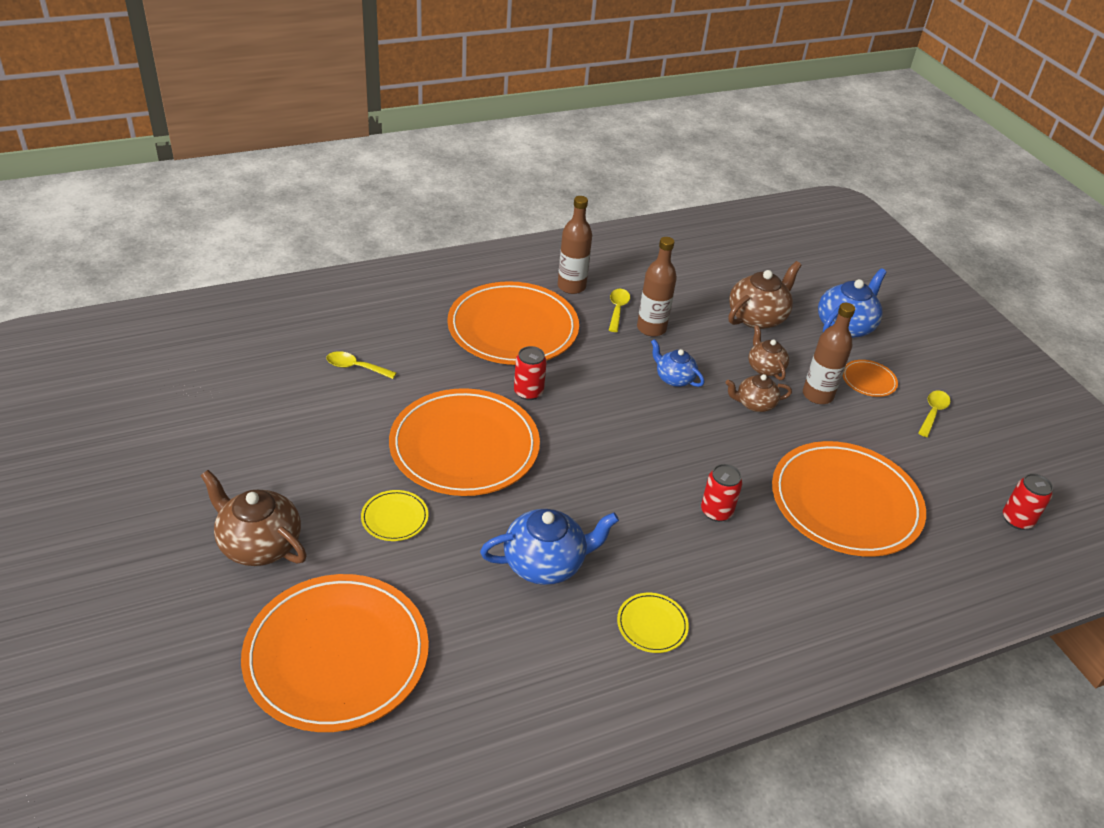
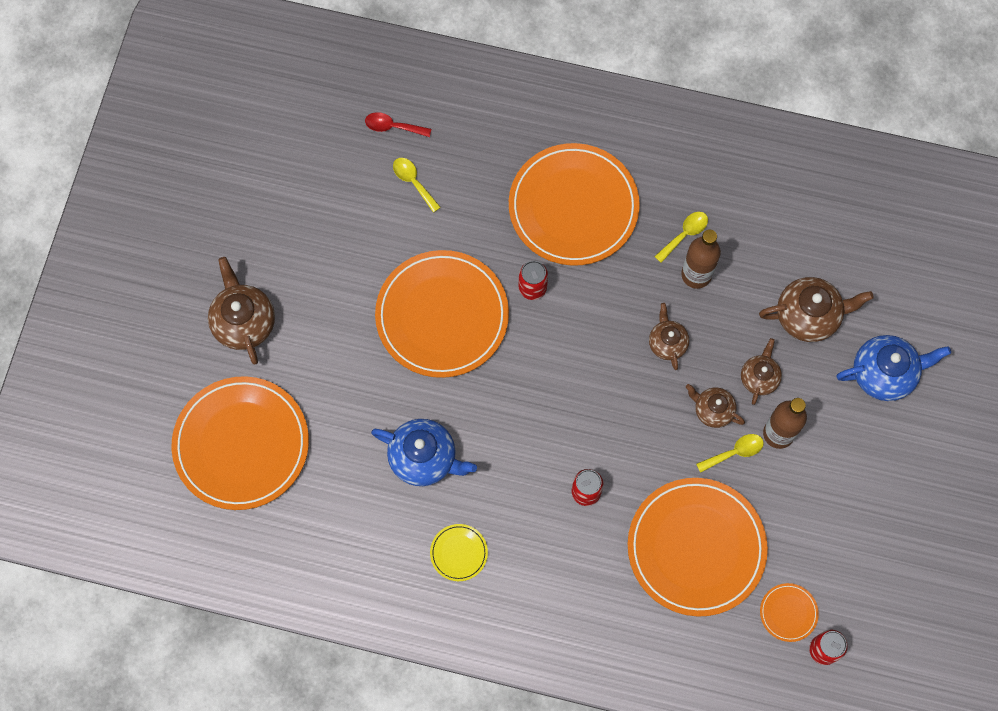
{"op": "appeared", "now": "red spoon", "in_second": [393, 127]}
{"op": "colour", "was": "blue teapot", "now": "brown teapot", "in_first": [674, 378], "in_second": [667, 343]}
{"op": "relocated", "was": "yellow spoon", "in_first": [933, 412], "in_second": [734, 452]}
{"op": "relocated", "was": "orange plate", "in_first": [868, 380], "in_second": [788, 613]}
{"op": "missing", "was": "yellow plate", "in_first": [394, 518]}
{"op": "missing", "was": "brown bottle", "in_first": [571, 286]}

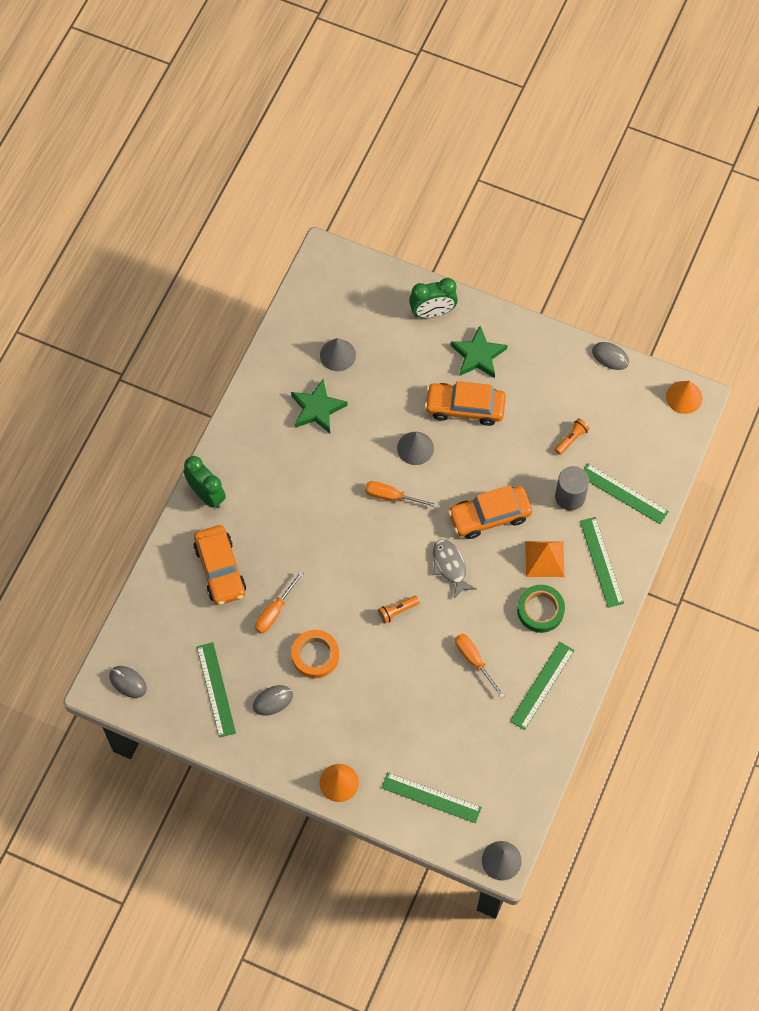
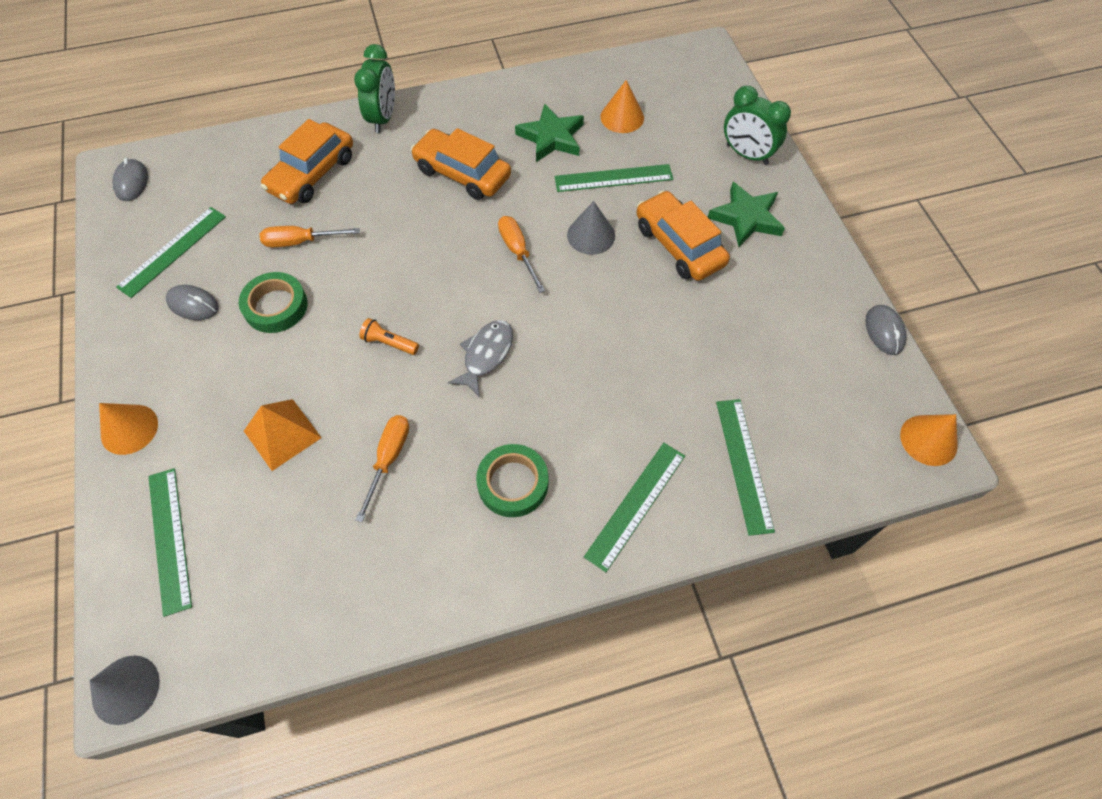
{"op": "colour", "was": "orange tape", "now": "green tape", "in_first": [315, 655], "in_second": [276, 306]}
{"op": "relocated", "was": "orange pyramid", "in_first": [544, 559], "in_second": [282, 434]}
{"op": "relocated", "was": "orange car", "in_first": [489, 516], "in_second": [462, 173]}
{"op": "relocated", "was": "green ruler", "in_first": [542, 685], "in_second": [613, 178]}
{"op": "colour", "was": "grey cone", "now": "orange cone", "in_first": [337, 355], "in_second": [622, 117]}
{"op": "missing", "was": "orange flashlight", "in_first": [571, 439]}
{"op": "missing", "was": "grey cylinder", "in_first": [570, 496]}

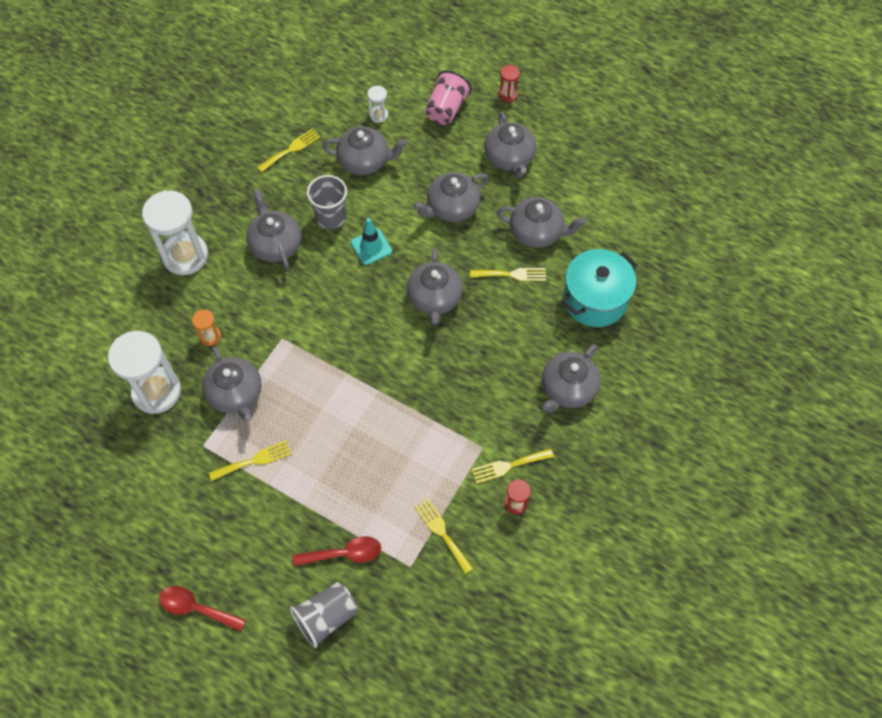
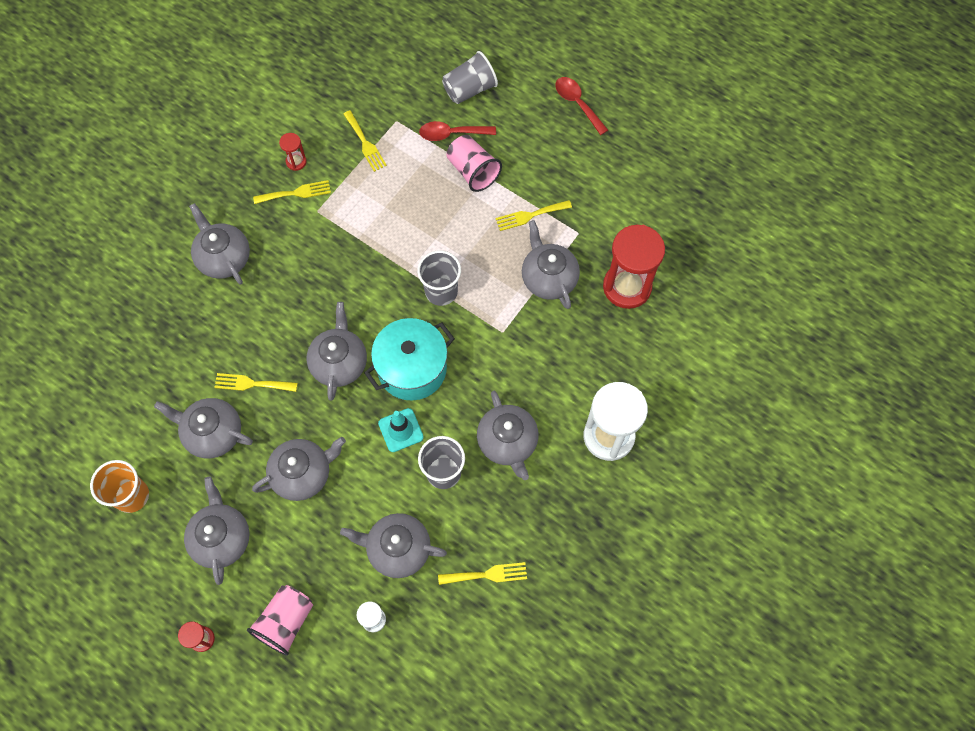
{"op": "appeared", "now": "orange cup", "in_second": [132, 496]}
{"op": "spun", "was": "grey teapot", "in_first": [567, 389], "in_second": [224, 258], "clockwise": -75}
{"op": "relocated", "was": "turquoise pot", "in_first": [595, 300], "in_second": [412, 369]}
{"op": "appeared", "now": "grey cup", "in_second": [441, 291]}
{"op": "spun", "was": "yellow fork", "in_first": [291, 149], "in_second": [487, 574], "clockwise": -150}
{"op": "appeared", "now": "pink cup", "in_second": [473, 171]}
{"op": "spun", "was": "red spoon", "in_first": [196, 608], "in_second": [577, 103], "clockwise": -150}
{"op": "colour", "was": "white hourglass", "now": "red hourglass", "in_first": [156, 391], "in_second": [627, 287]}
{"op": "missing", "was": "orange hourglass", "in_first": [210, 336]}

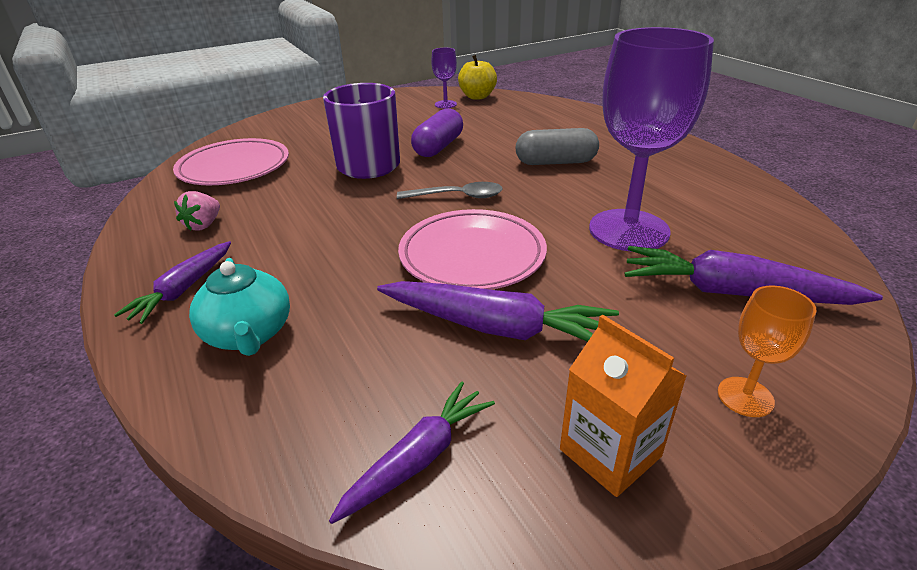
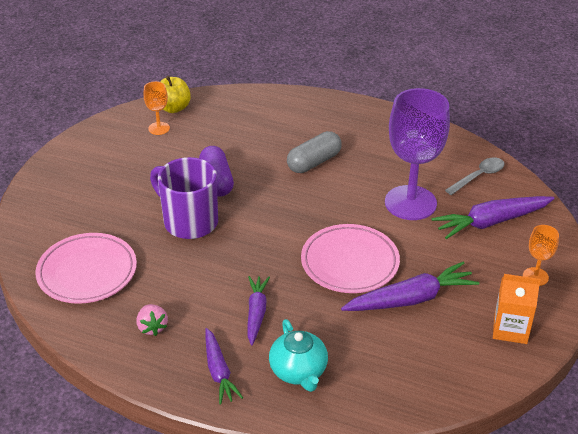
{"op": "colour", "was": "purple goblet", "now": "orange goblet", "in_first": [445, 104], "in_second": [159, 128]}
{"op": "relocated", "was": "purple carrot", "in_first": [418, 458], "in_second": [256, 313]}
{"op": "spun", "was": "turquoise teapot", "in_first": [249, 334], "in_second": [298, 371], "clockwise": 45}
{"op": "relocated", "was": "grey spoon", "in_first": [457, 196], "in_second": [478, 176]}

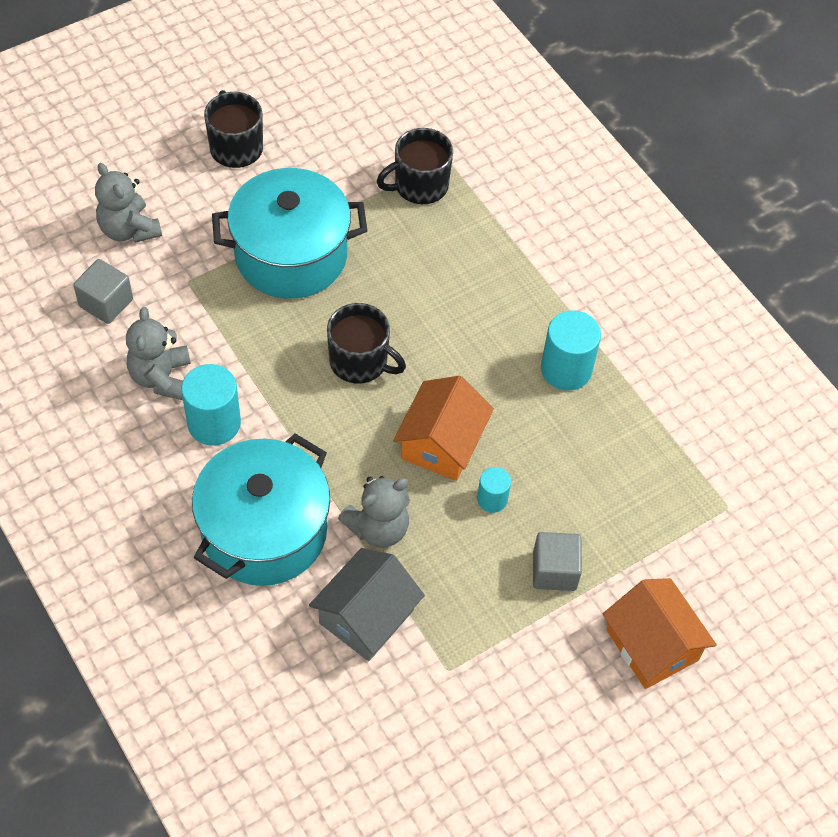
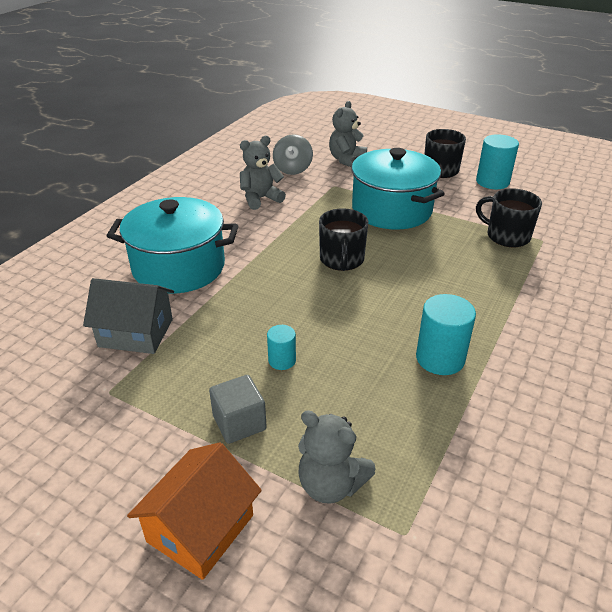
{"op": "exchanged", "was": "grey cube", "now": "grey spinning top", "in_first": [106, 303], "in_second": [293, 169]}
{"op": "relocated", "was": "grey teddy bear", "in_first": [378, 528], "in_second": [331, 484]}
{"op": "relocated", "was": "turquoise cylinder", "in_first": [214, 423], "in_second": [492, 182]}
{"op": "missing", "was": "orange house", "in_first": [441, 443]}

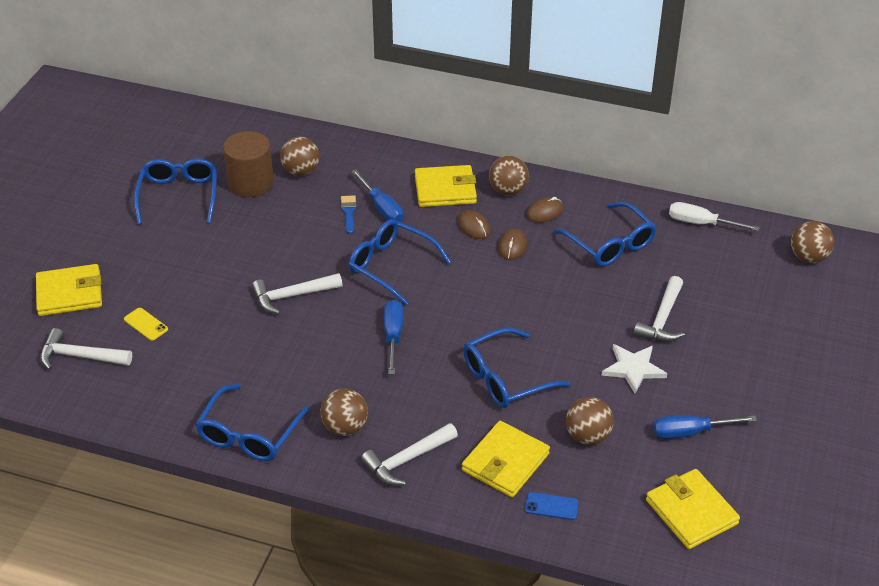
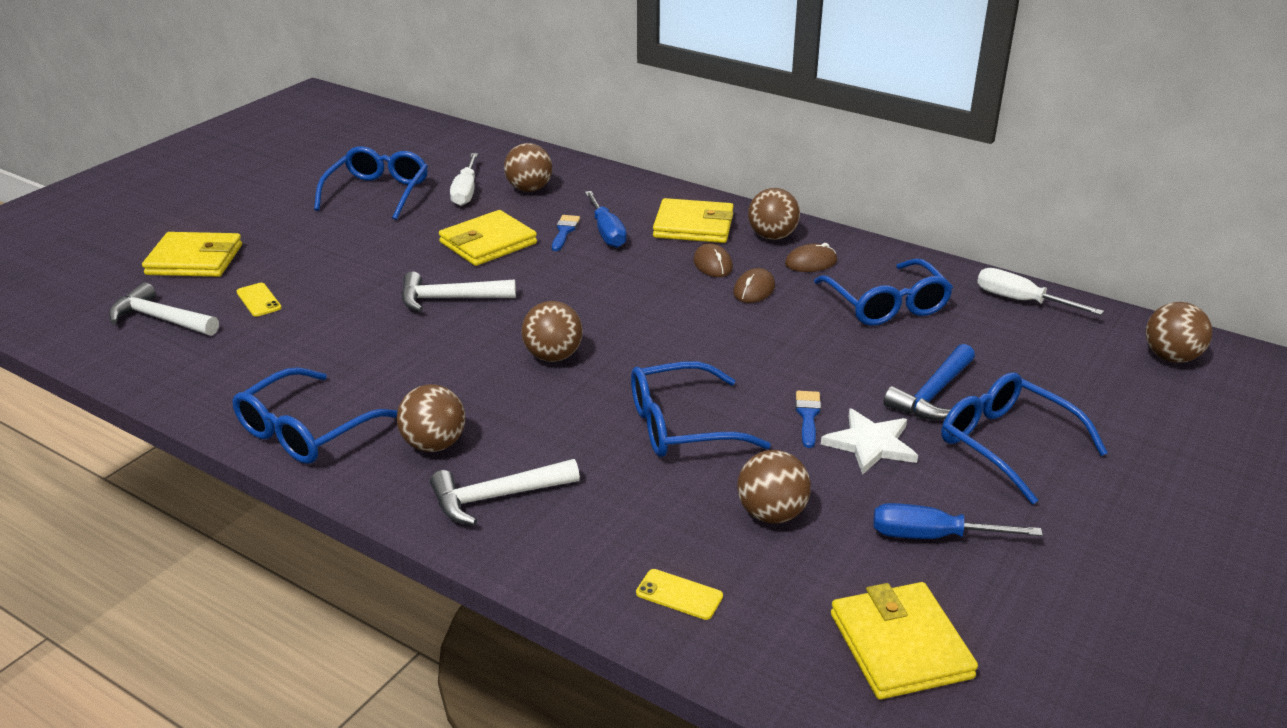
{"op": "relocated", "was": "yellow wallet", "in_first": [505, 462], "in_second": [488, 243]}
{"op": "exchanged", "was": "brown cylinder", "now": "white screwdriver", "in_first": [251, 183], "in_second": [466, 192]}
{"op": "exchanged", "was": "blue screwdriver", "now": "brown ball", "in_first": [393, 335], "in_second": [553, 356]}
{"op": "colour", "was": "blue phone", "now": "yellow phone", "in_first": [551, 506], "in_second": [679, 595]}
{"op": "appeared", "now": "blue brush", "in_second": [808, 416]}
{"op": "colour", "was": "white hammer", "now": "blue hammer", "in_first": [662, 319], "in_second": [932, 394]}
{"op": "relocated", "was": "blue glasses", "in_first": [391, 266], "in_second": [1006, 444]}

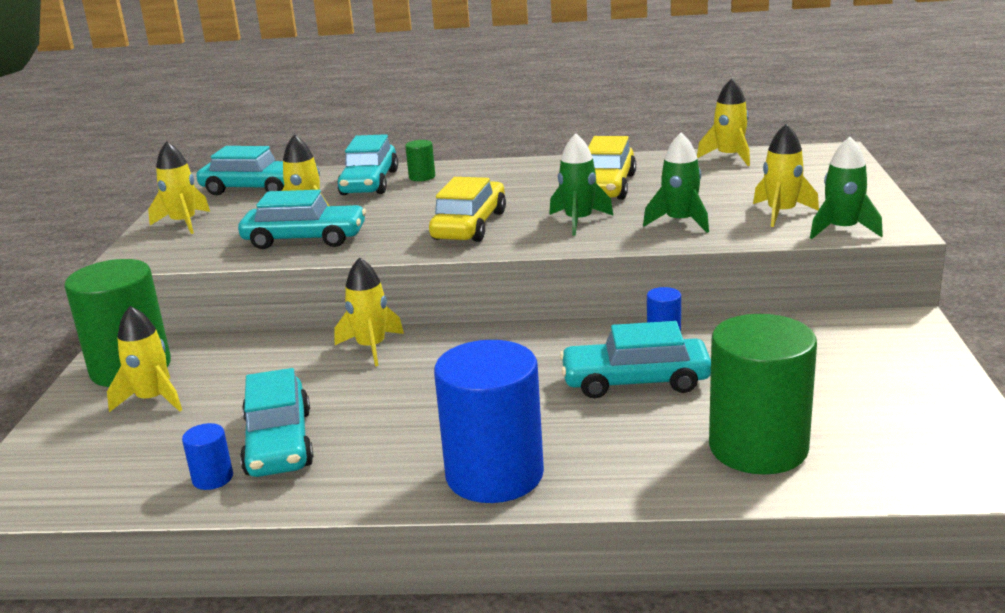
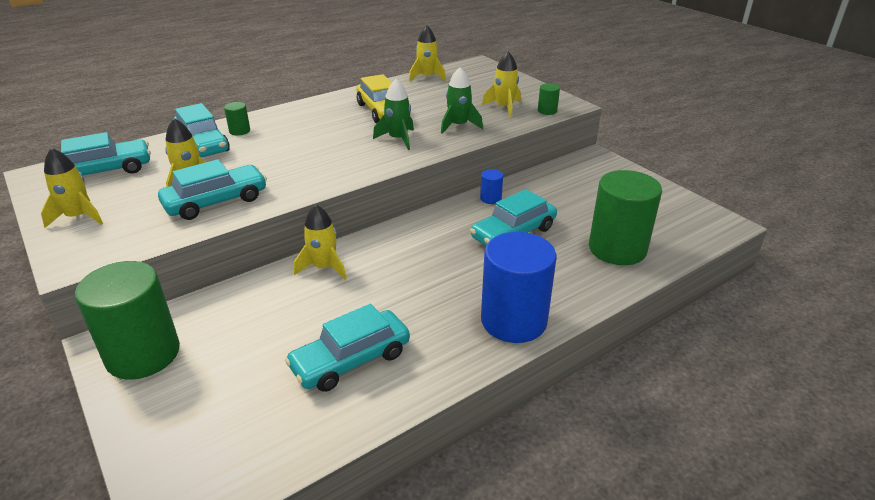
{"op": "spun", "was": "turquoise car", "in_first": [279, 443], "in_second": [351, 360], "clockwise": 105}
{"op": "exchanged", "was": "green rocket", "now": "green cylinder", "in_first": [842, 230], "in_second": [547, 111]}
{"op": "missing", "was": "yellow rocket", "in_first": [153, 399]}
{"op": "missing", "was": "blue cylinder", "in_first": [213, 478]}
{"op": "missing", "was": "yellow car", "in_first": [469, 225]}

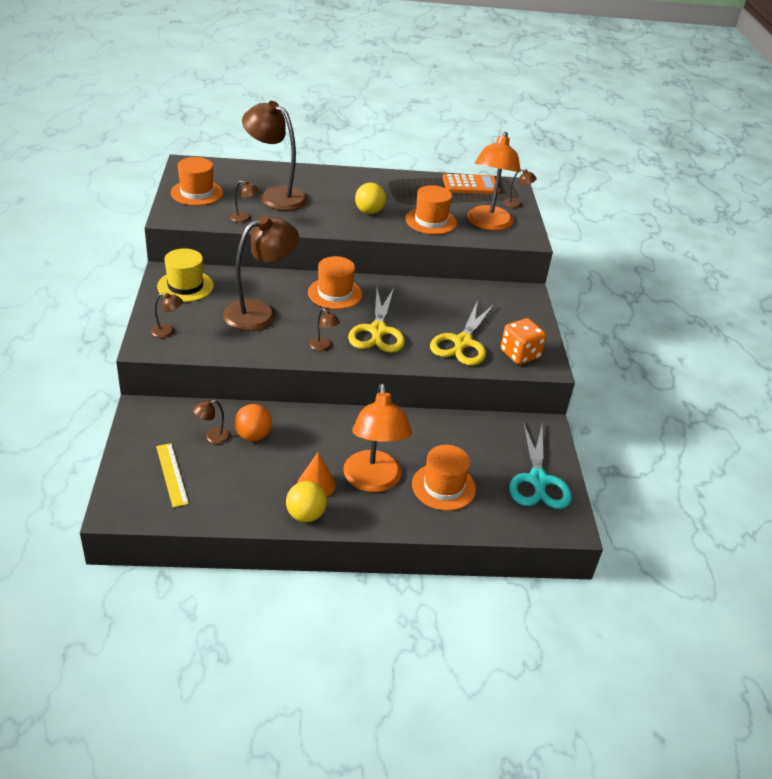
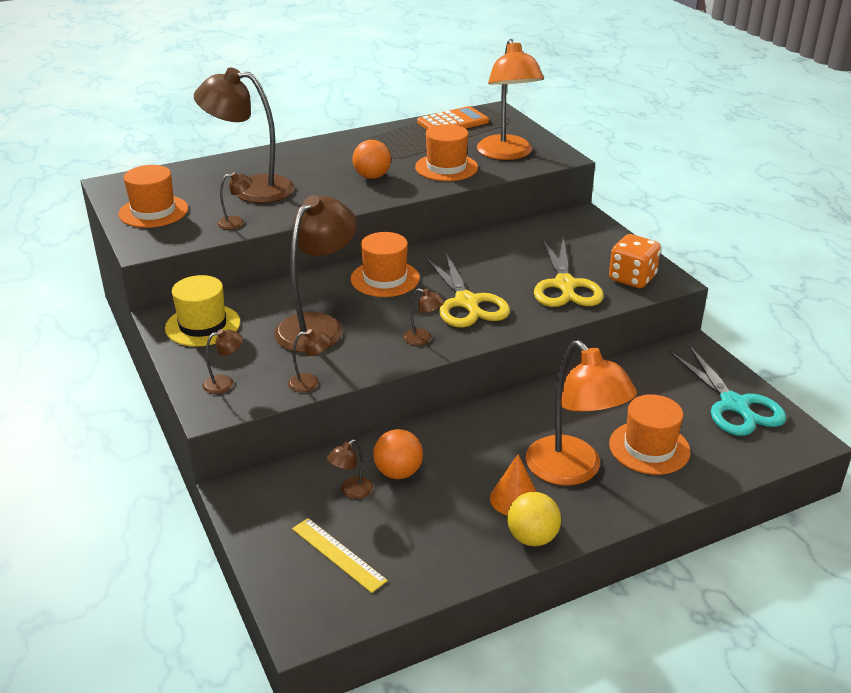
{"op": "relocated", "was": "brown lamp", "in_first": [516, 204], "in_second": [310, 382]}
{"op": "colour", "was": "yellow ball", "now": "orange ball", "in_first": [369, 212], "in_second": [372, 177]}

